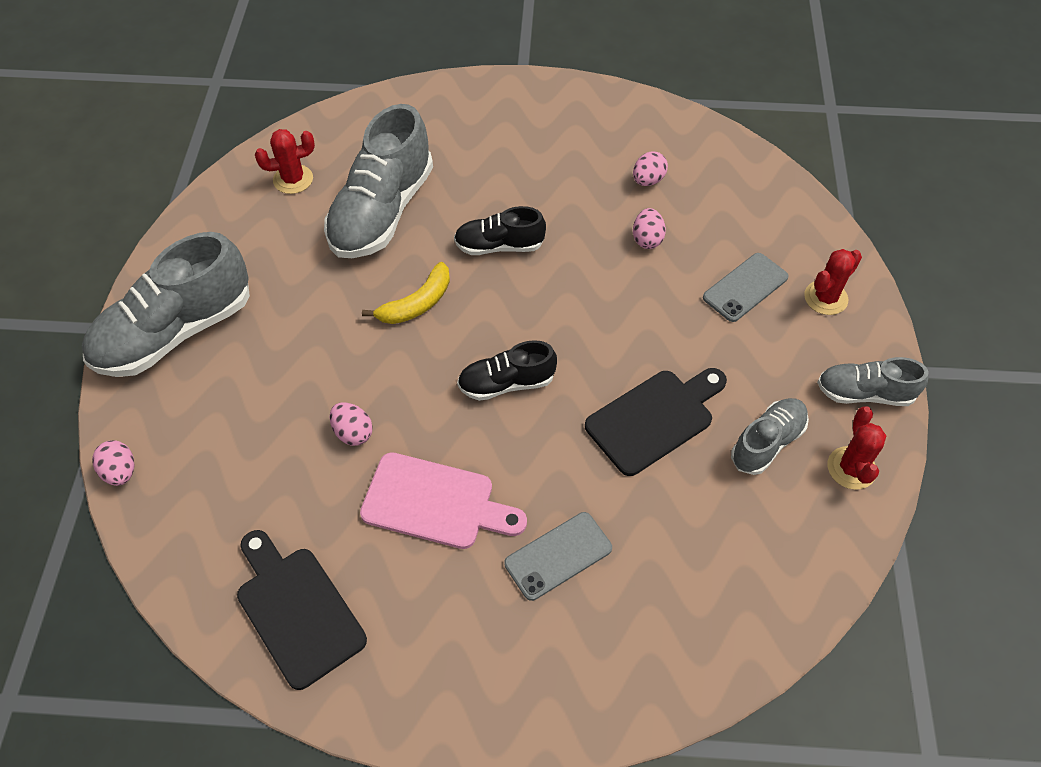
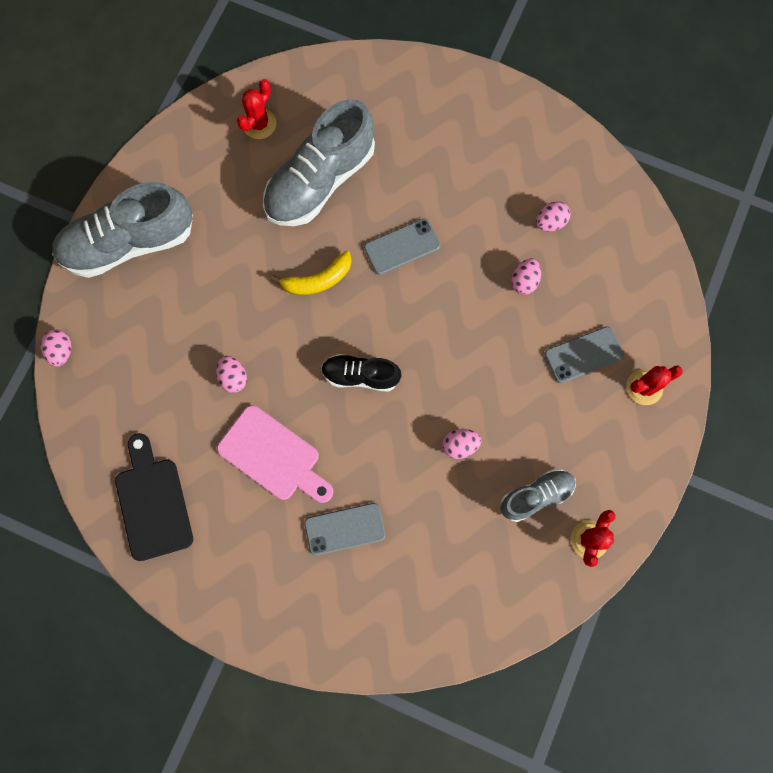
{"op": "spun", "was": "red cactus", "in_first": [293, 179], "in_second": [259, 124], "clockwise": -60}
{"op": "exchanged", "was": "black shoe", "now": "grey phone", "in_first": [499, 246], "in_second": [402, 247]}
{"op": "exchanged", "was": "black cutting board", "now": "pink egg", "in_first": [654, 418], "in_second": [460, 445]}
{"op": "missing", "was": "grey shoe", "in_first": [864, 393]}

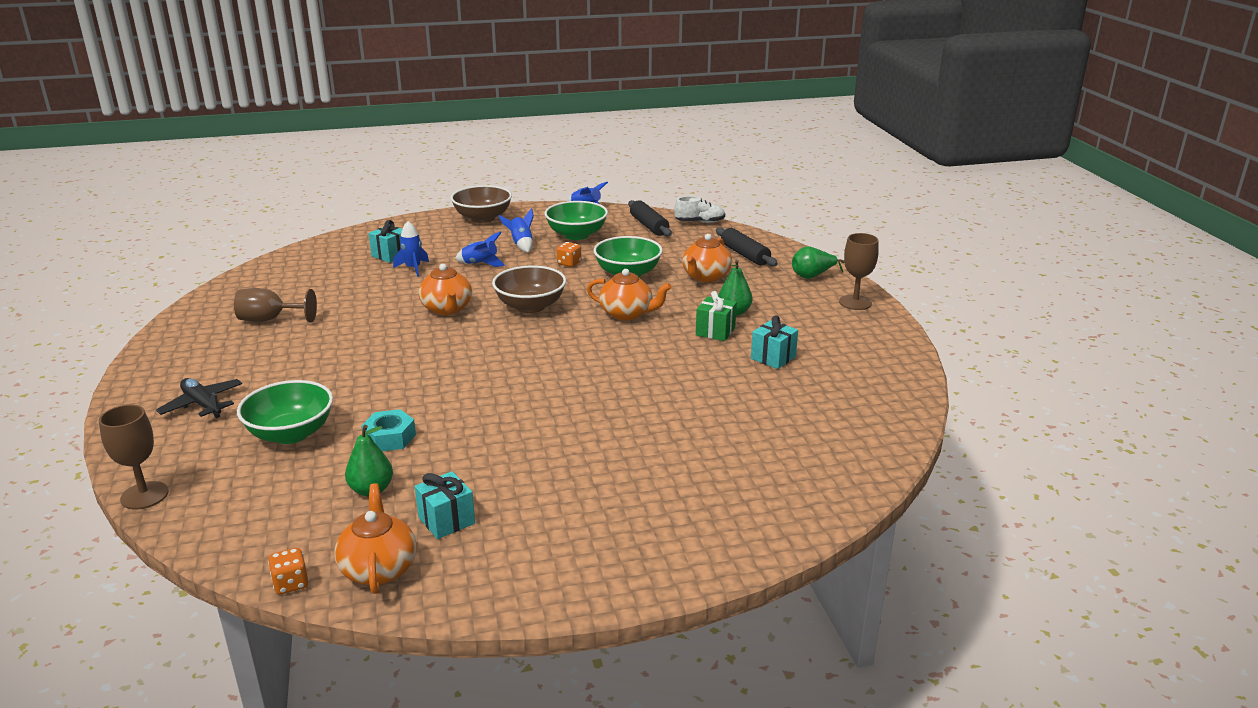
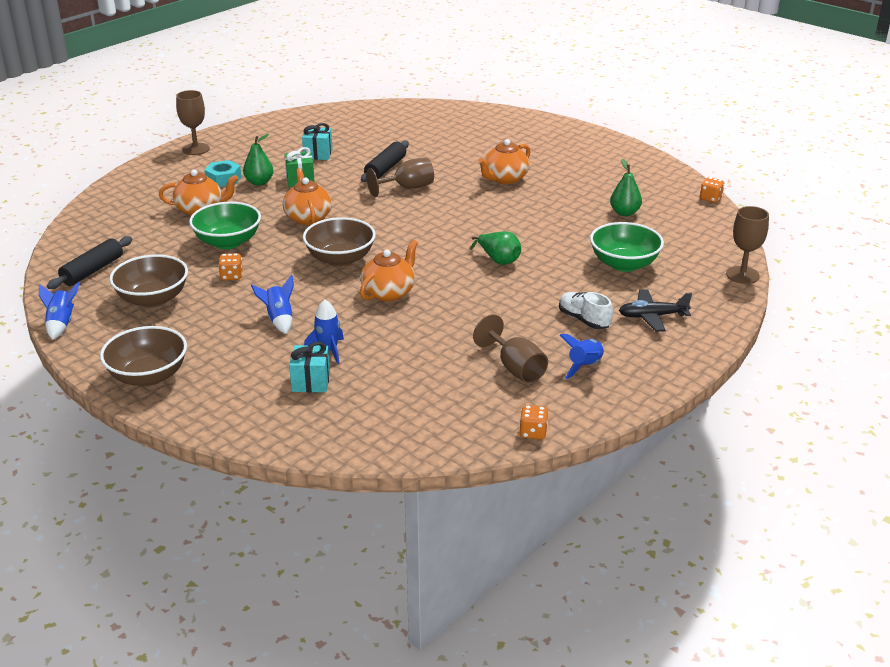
{"op": "colour", "was": "green bowl", "now": "brown bowl", "in_first": [576, 235], "in_second": [153, 299]}
{"op": "relocated", "was": "turquoise nut", "in_first": [389, 438], "in_second": [223, 179]}
{"op": "relocated", "was": "black rolling pin", "in_first": [744, 255], "in_second": [385, 169]}
{"op": "appeared", "now": "brown goblet", "in_second": [407, 188]}
{"op": "relocated", "was": "green pear", "in_first": [812, 276], "in_second": [498, 260]}
{"op": "relocated", "was": "orange teapot", "in_first": [379, 568], "in_second": [504, 179]}
{"op": "appeared", "now": "orange dice", "in_second": [533, 432]}
{"op": "relocated", "was": "white shoe", "in_first": [700, 222], "in_second": [584, 320]}
{"op": "relocated", "was": "blue rocket", "in_first": [521, 245], "in_second": [585, 366]}
{"op": "spun", "was": "black plane", "in_first": [202, 404], "in_second": [652, 316], "clockwise": 75}
{"op": "missing", "was": "turquoise gift", "in_first": [446, 520]}

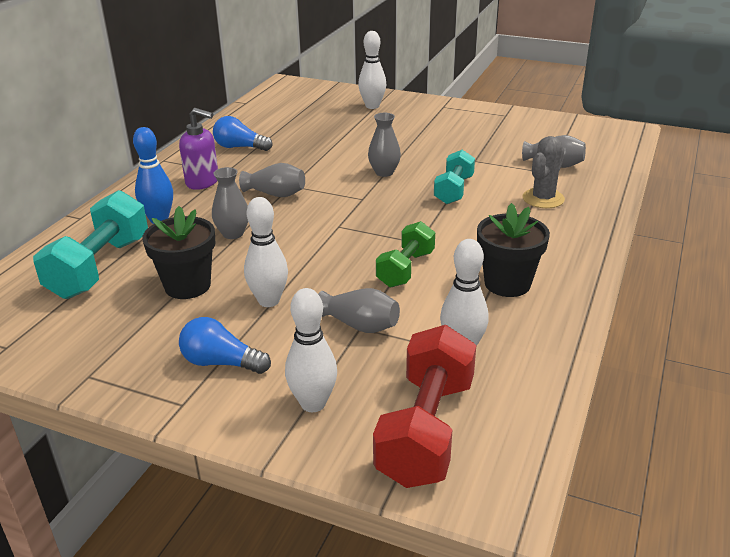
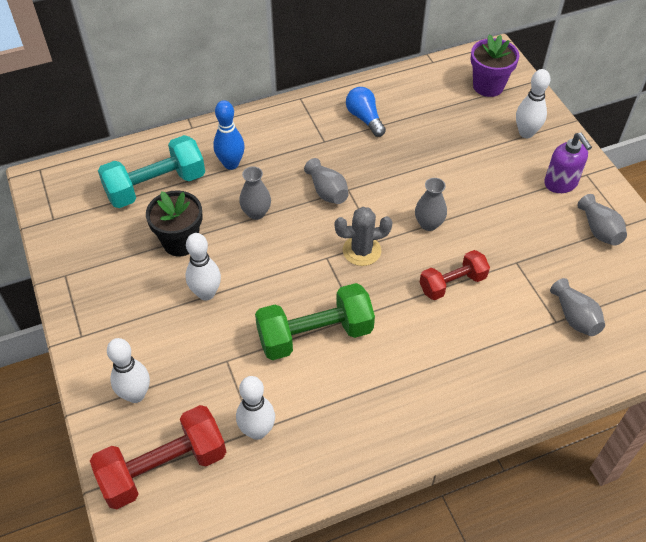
{"op": "size", "was": "green dumbbell", "in_first": [405, 269], "in_second": [315, 335], "ratio": 1.6}
{"op": "relocated", "was": "grey cactus", "in_first": [543, 199], "in_second": [361, 251]}
{"op": "colour", "was": "turquoise dumbbell", "now": "red dumbbell", "in_first": [453, 190], "in_second": [452, 283]}
{"op": "appeared", "now": "purple flower pot", "in_second": [488, 86]}
{"op": "relocated", "was": "purple soap dispenser", "in_first": [203, 182], "in_second": [561, 183]}
{"op": "relocated", "was": "grey vase", "in_first": [360, 325], "in_second": [599, 230]}
{"op": "missing", "was": "blue light bulb", "in_first": [221, 363]}
{"op": "missing", "was": "black flower pot", "in_first": [507, 284]}

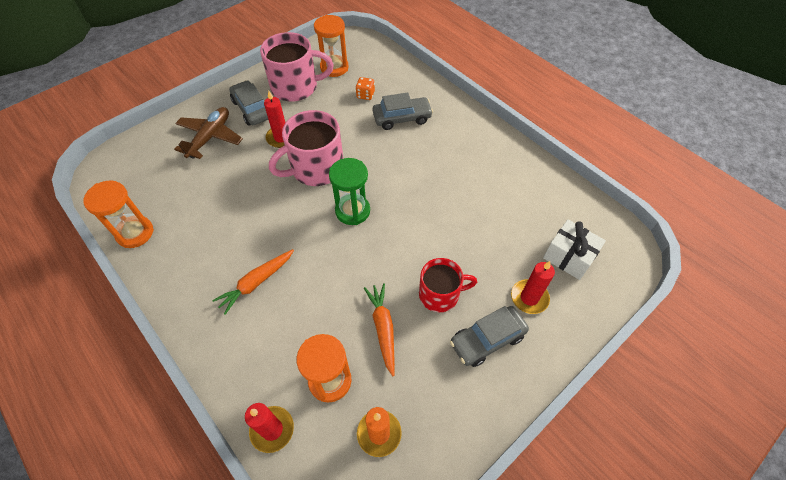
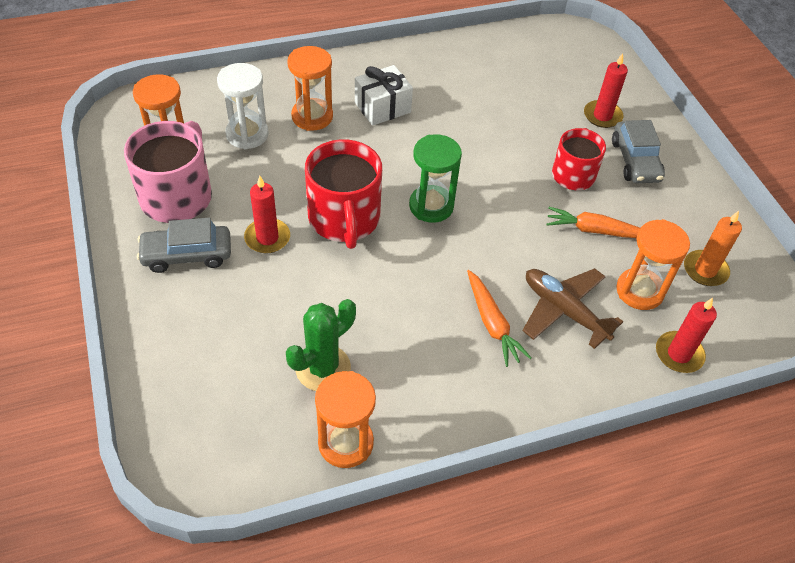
{"op": "exchanged", "was": "orange dice", "now": "white hourglass", "in_first": [365, 95], "in_second": [247, 134]}
{"op": "appeared", "now": "green cactus", "in_second": [323, 368]}
{"op": "exchanged", "was": "grey car", "now": "orange hourglass", "in_first": [402, 118], "in_second": [312, 117]}
{"op": "colour", "was": "pink mug", "now": "red mug", "in_first": [316, 168], "in_second": [344, 219]}
{"op": "relocated", "was": "white gift", "in_first": [569, 257], "in_second": [382, 107]}
{"op": "relocated", "was": "brown plane", "in_first": [210, 137], "in_second": [564, 311]}

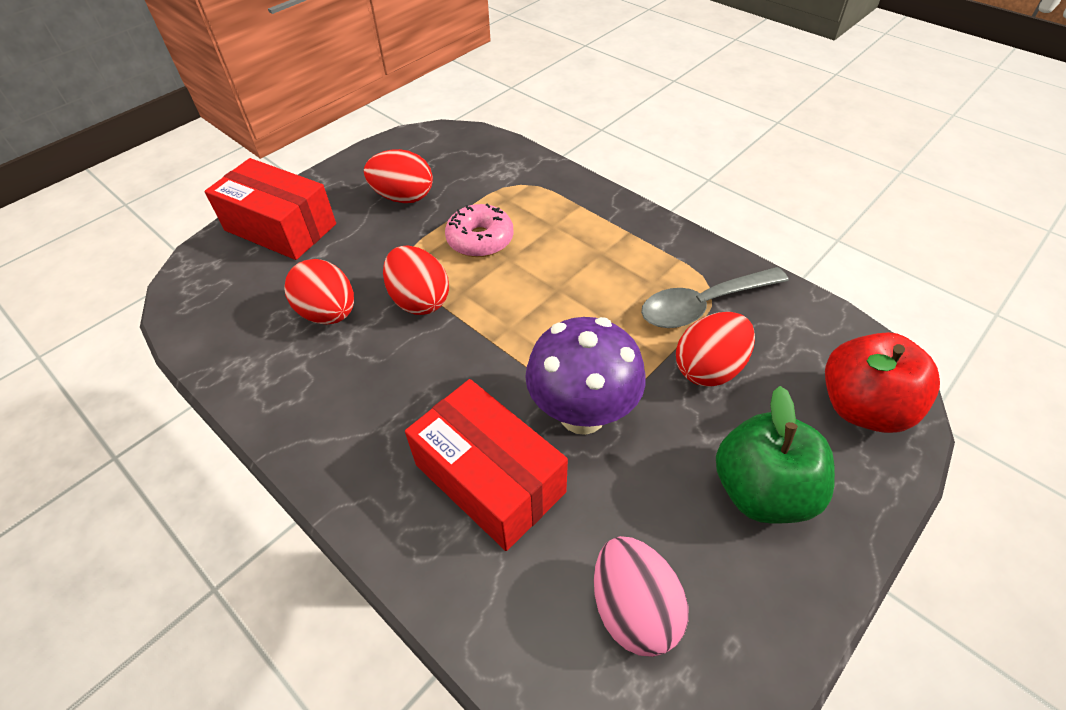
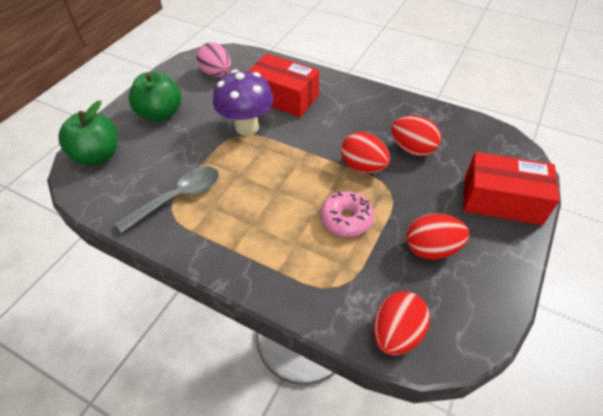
{"op": "colour", "was": "red apple", "now": "green apple", "in_first": [862, 407], "in_second": [98, 156]}
{"op": "relocated", "was": "red egg", "in_first": [709, 368], "in_second": [396, 333]}

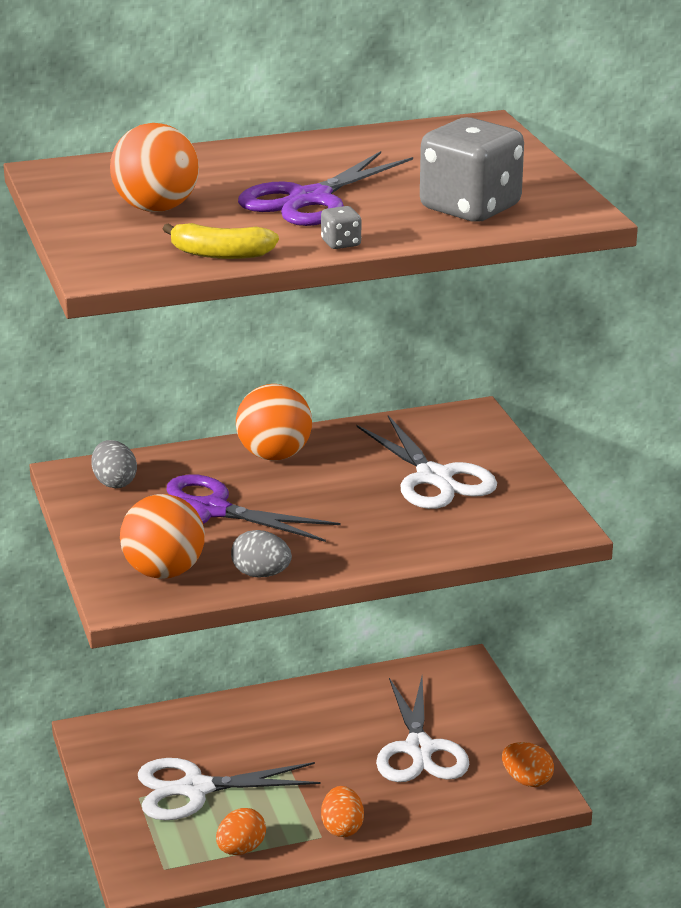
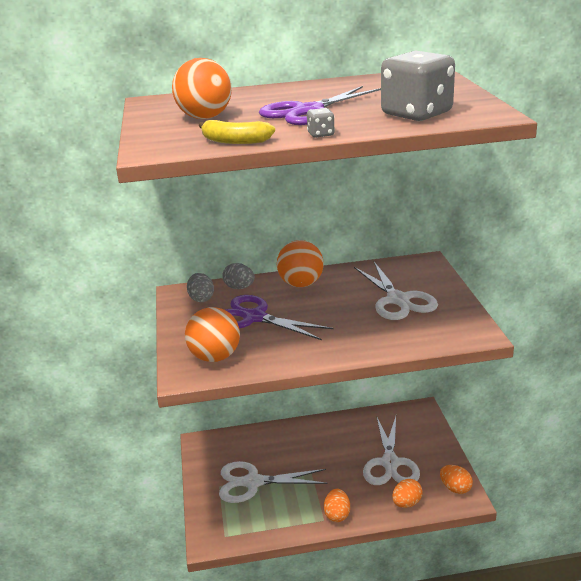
{"op": "relocated", "was": "grey egg", "in_first": [261, 574], "in_second": [239, 288]}
{"op": "relocated", "was": "orange egg", "in_first": [241, 849], "in_second": [406, 503]}

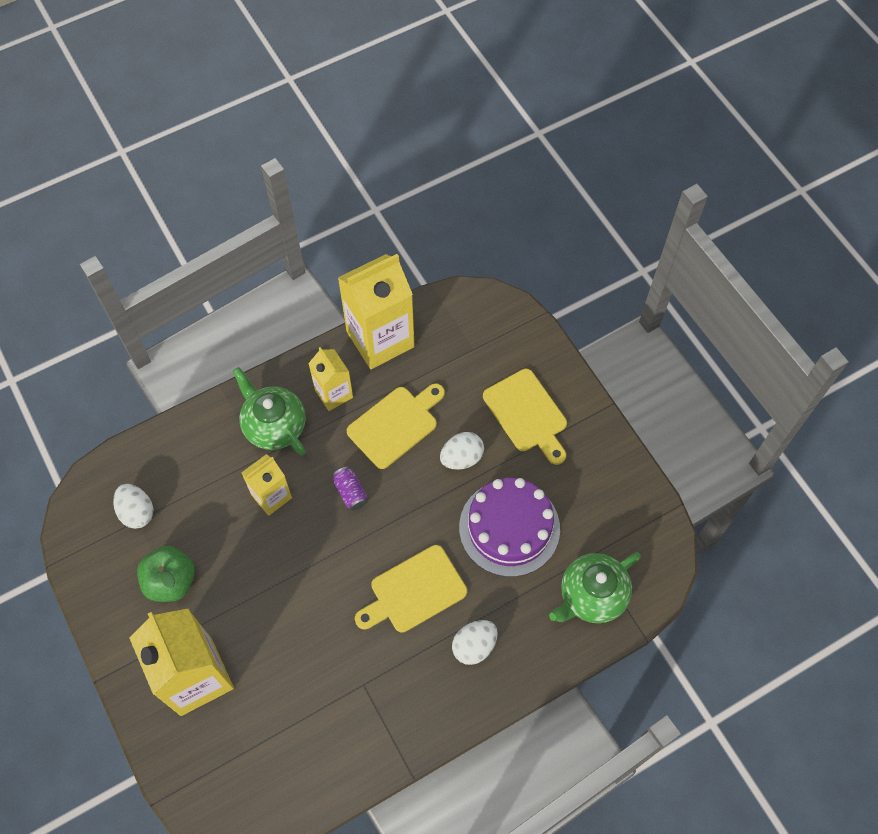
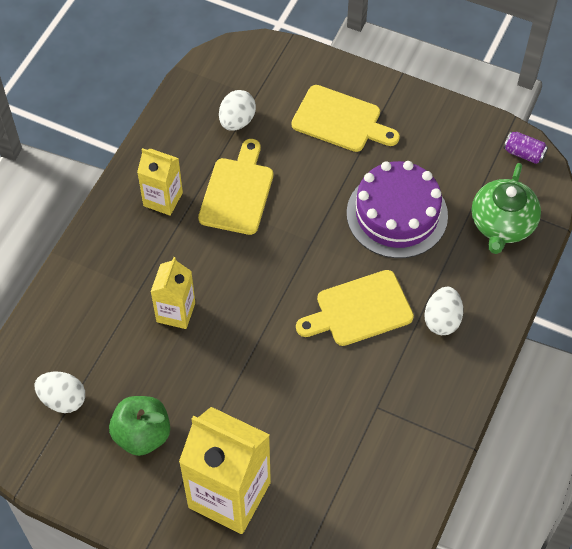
{"op": "relocated", "was": "white egg", "in_first": [461, 458], "in_second": [237, 121]}
{"op": "spun", "was": "yellow cutting board", "in_first": [414, 591], "in_second": [359, 310], "clockwise": 45}
{"op": "relocated", "was": "purple can", "in_first": [350, 492], "in_second": [524, 153]}
{"op": "missing", "was": "green teapot", "in_first": [274, 425]}
{"op": "missing", "was": "yellow carton", "in_first": [380, 339]}

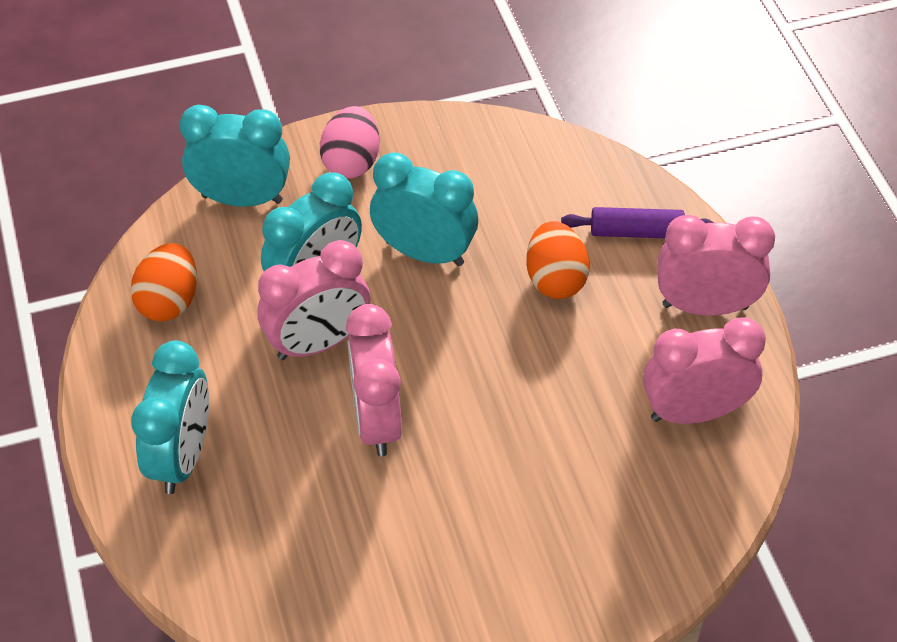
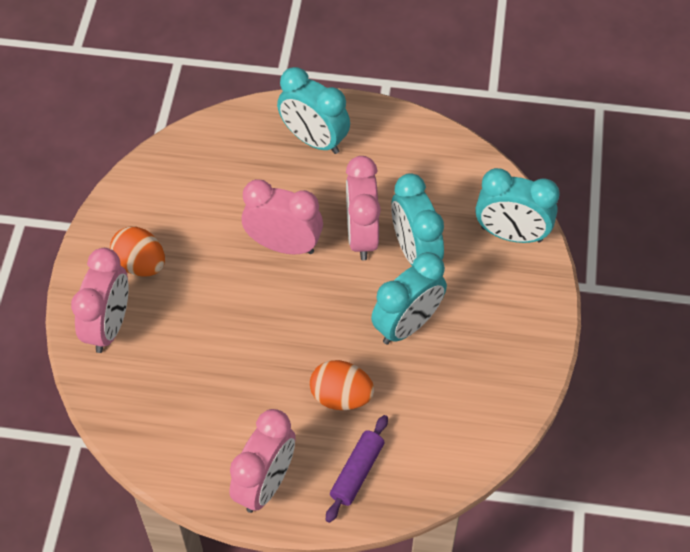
{"op": "relocated", "was": "pink clock", "in_first": [694, 412], "in_second": [109, 326]}
{"op": "relocated", "was": "orange egg", "in_first": [169, 301], "in_second": [141, 264]}
{"op": "spun", "was": "turquoise clock", "in_first": [242, 199], "in_second": [511, 234], "clockwise": 75}
{"op": "missing", "was": "pink egg", "in_first": [351, 162]}

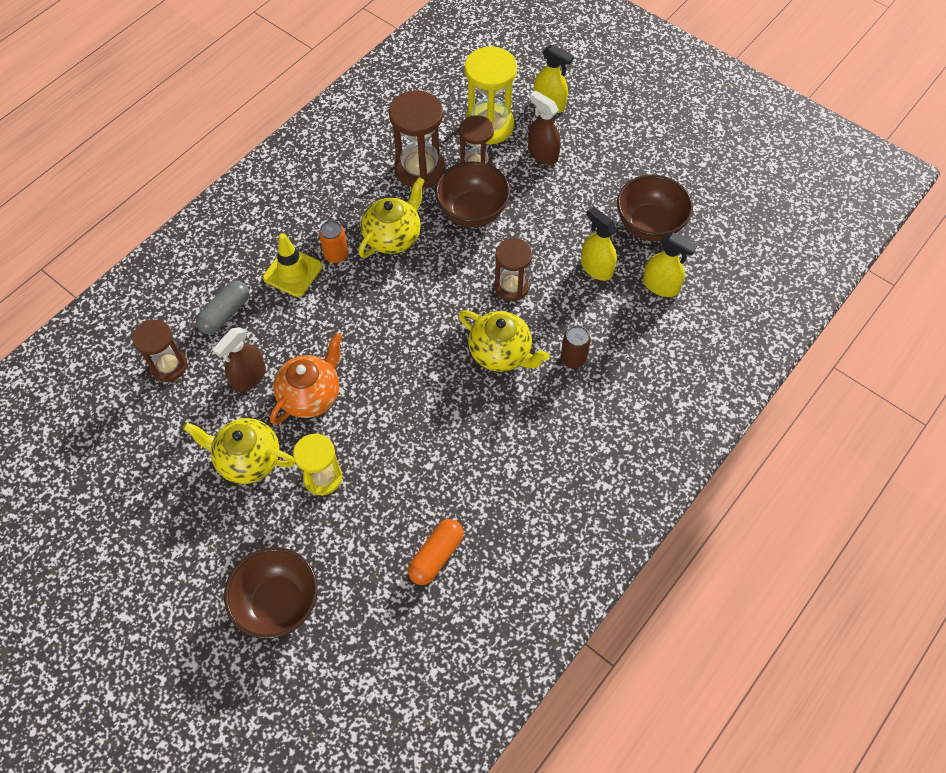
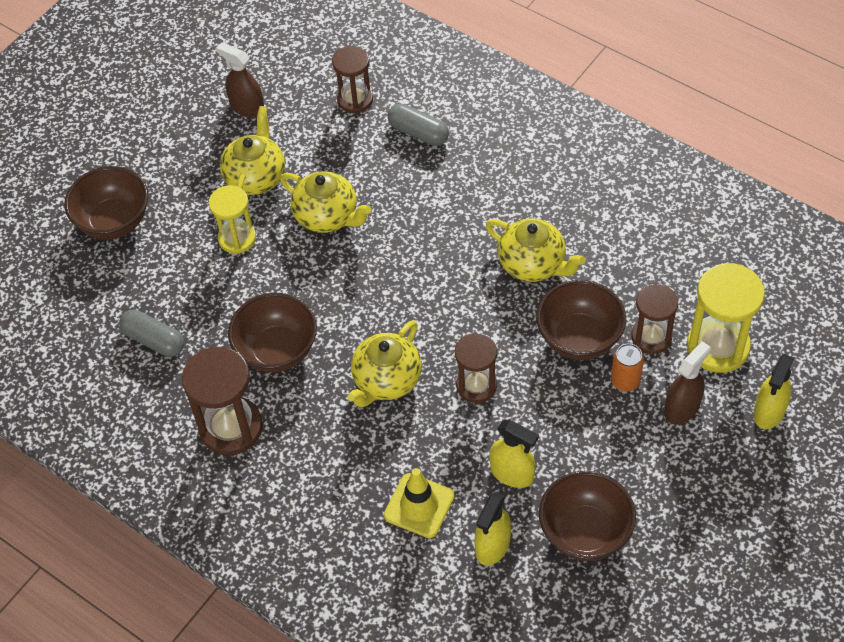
{"op": "colour", "was": "orange capsule", "now": "grey capsule", "in_first": [436, 556], "in_second": [154, 340]}
{"op": "relocated", "was": "brown hourglass", "in_first": [420, 169], "in_second": [231, 428]}
{"op": "relocated", "was": "brown spray bottle", "in_first": [249, 377], "in_second": [247, 107]}
{"op": "appeared", "now": "brown bowl", "in_second": [277, 351]}
{"op": "colour", "was": "orange teapot", "now": "yellow teapot", "in_first": [311, 395], "in_second": [327, 216]}
{"op": "relocated", "was": "yellow traffic cone", "in_first": [292, 272], "in_second": [419, 506]}
{"op": "spun", "was": "yellow spray bottle", "in_first": [596, 268], "in_second": [512, 473], "clockwise": 75}
{"op": "relocated", "was": "orange can", "in_first": [336, 255], "in_second": [625, 381]}
{"op": "missing", "was": "brown can", "in_first": [573, 358]}

